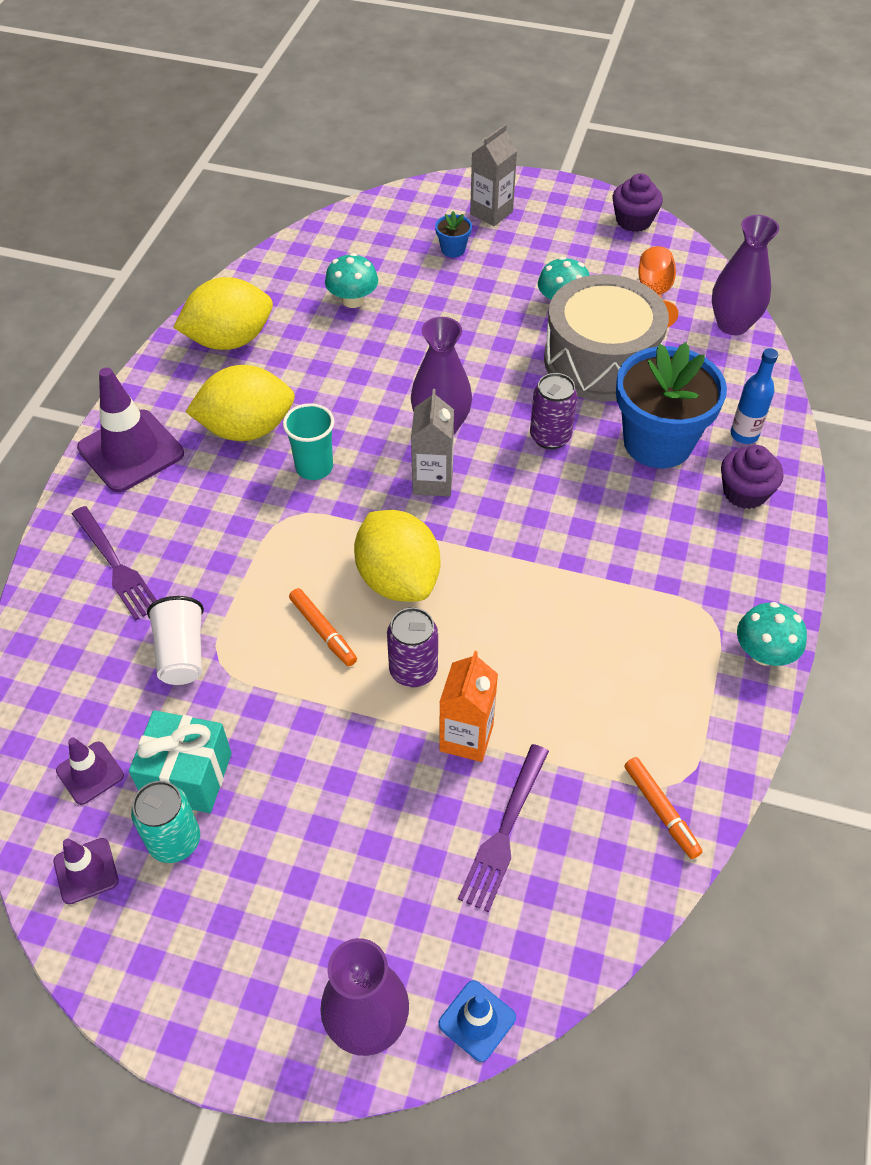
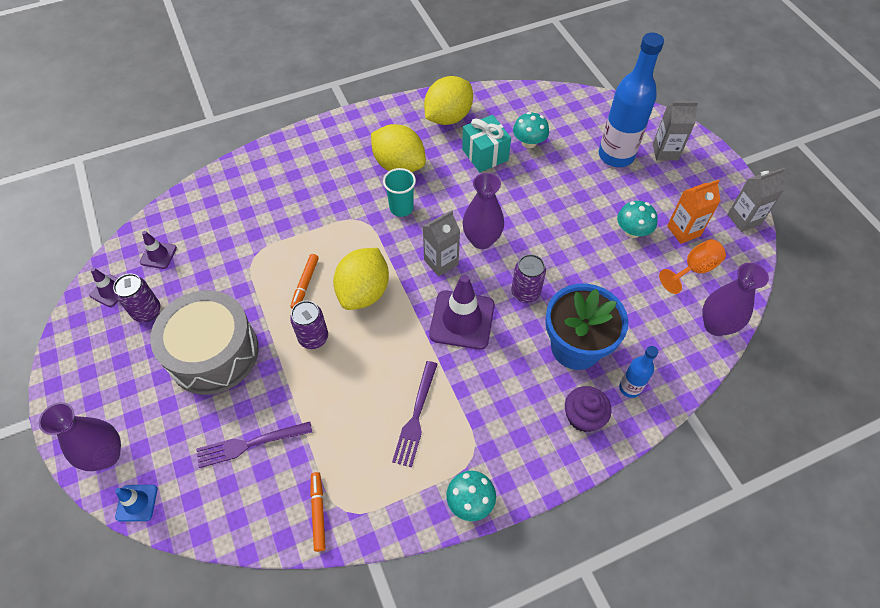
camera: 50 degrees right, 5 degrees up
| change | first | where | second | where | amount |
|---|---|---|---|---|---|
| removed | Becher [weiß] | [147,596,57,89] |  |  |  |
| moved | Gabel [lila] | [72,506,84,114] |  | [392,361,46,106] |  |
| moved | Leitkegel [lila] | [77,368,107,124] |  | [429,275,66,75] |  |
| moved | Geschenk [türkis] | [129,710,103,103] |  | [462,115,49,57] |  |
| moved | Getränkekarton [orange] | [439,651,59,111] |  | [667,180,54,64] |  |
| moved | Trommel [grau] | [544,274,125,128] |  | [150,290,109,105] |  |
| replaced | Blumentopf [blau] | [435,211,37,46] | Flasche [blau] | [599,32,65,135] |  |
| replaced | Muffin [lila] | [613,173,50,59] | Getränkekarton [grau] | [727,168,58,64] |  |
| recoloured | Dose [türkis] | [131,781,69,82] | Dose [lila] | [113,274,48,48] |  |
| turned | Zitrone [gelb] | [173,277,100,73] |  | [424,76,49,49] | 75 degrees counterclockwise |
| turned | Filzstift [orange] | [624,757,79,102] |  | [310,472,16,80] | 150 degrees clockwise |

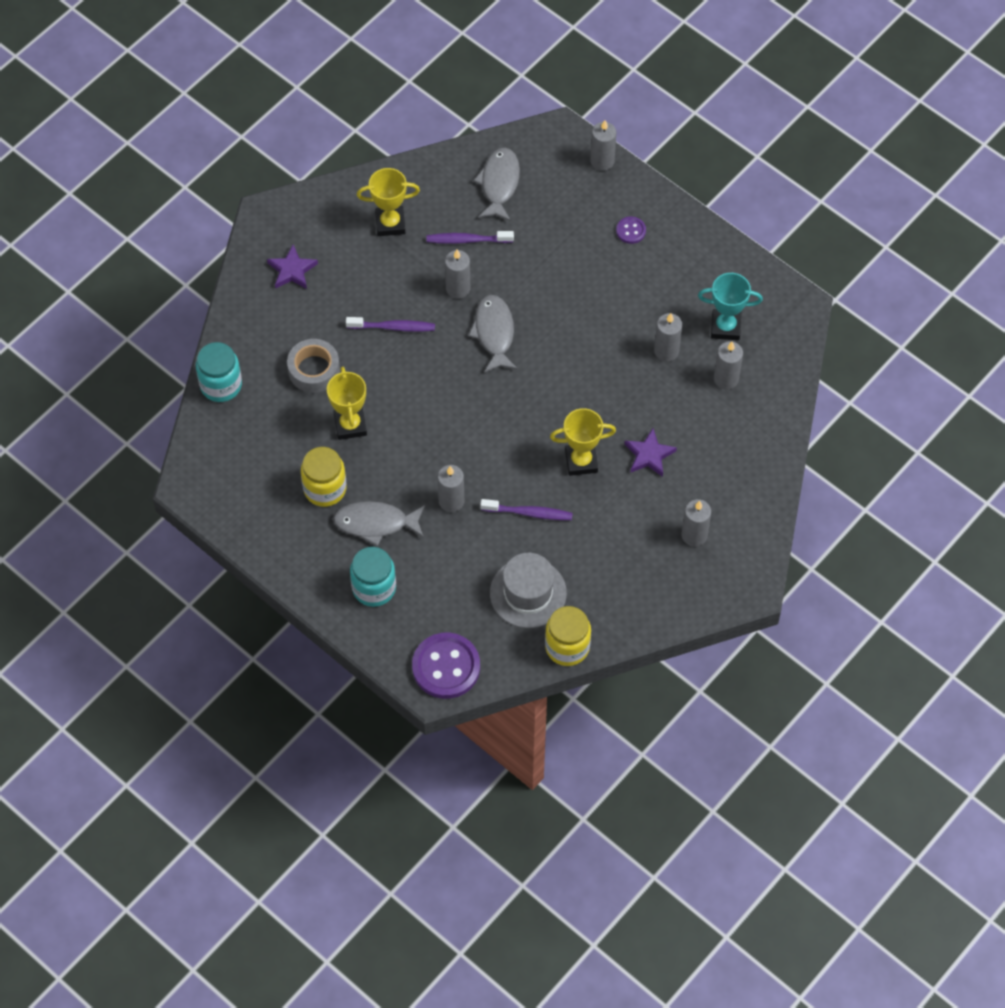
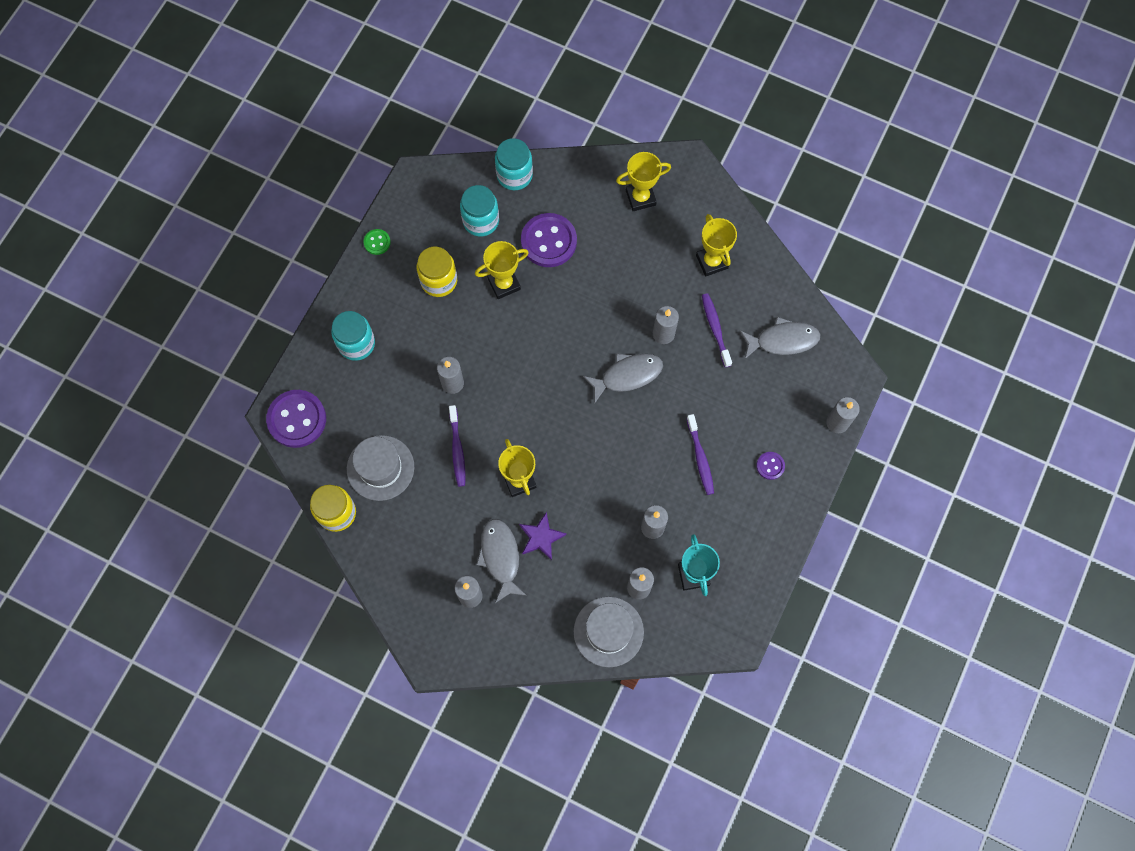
camera: 75 degrees right, 10 degrees up
| change | first | where | second | where | amount |
|---|---|---|---|---|---|
| added |  |  | Knopf [grün] | [363,229,28,26] |  |
| added |  |  | Einmachglas [türkis] | [460,185,39,52] |  |
| added |  |  | Hut [grau] | [574,597,70,70] |  |
| moved | Fisch [grau] | [333,501,92,45] |  | [476,519,51,84] |  |
| moved | Zahnbürste [lila] | [346,317,89,15] |  | [686,414,28,81] |  |
| replaced | Stern [lila] | [267,245,51,44] | Pokal [gelb] | [616,152,55,59] |  |
| replaced | Klebeband [grau] | [287,339,53,54] | Knopf [lila] | [521,213,56,54] |  |

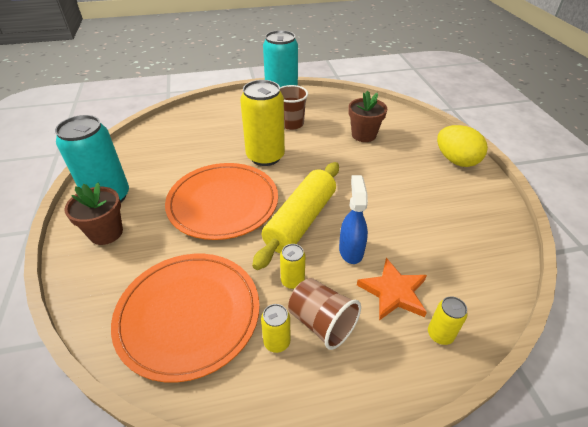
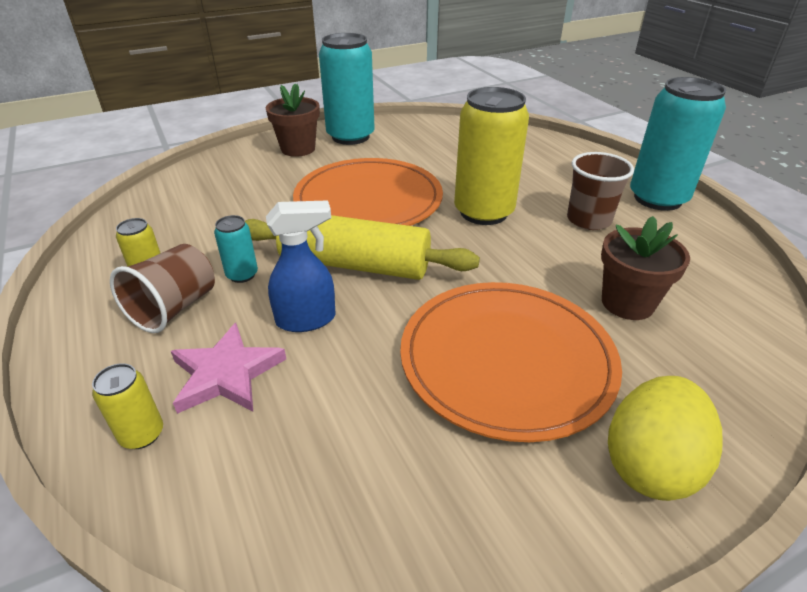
camera: 75 degrees right, 5 degrees down
| change | first | where | second | where | amount |
|---|---|---|---|---|---|
| moved | Teller [orange] | [111,254,149,128] |  | [400,282,222,160] |  |
| recoloured | Dose [gelb] | [280,244,26,45] | Dose [türkis] | [214,215,44,68] |  |
| recoloured | Stern [orange] | [357,258,70,63] | Stern [rosa] | [171,323,115,91] |  |

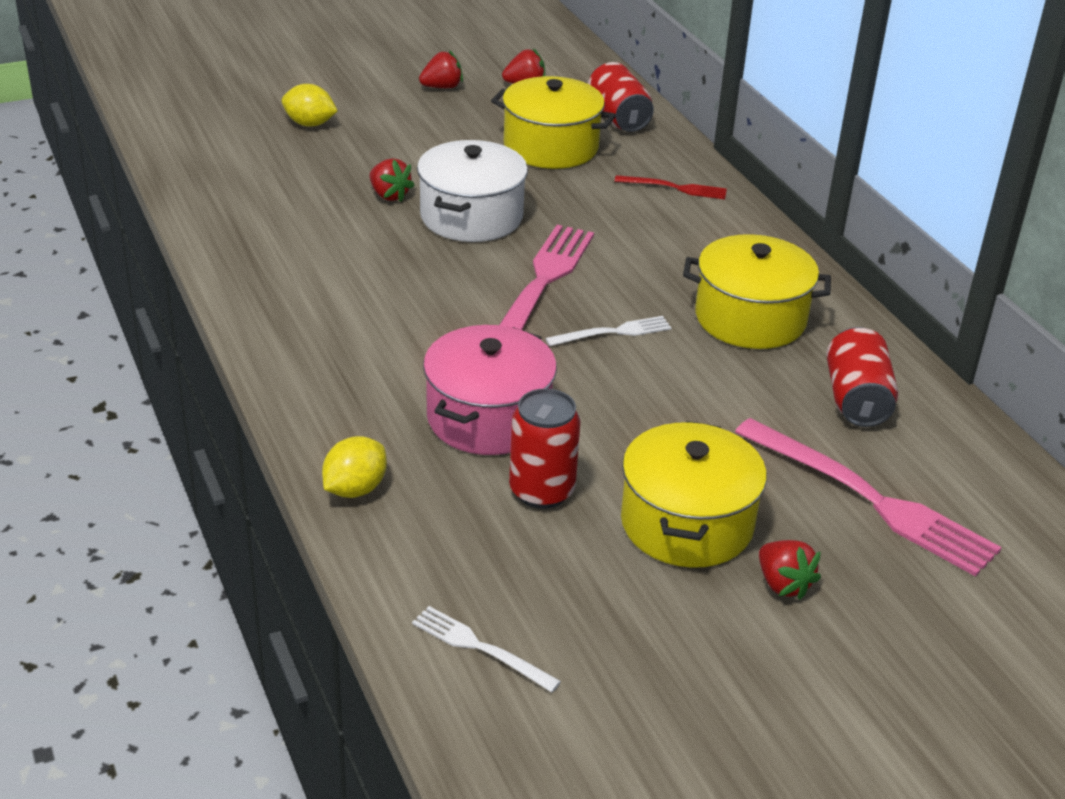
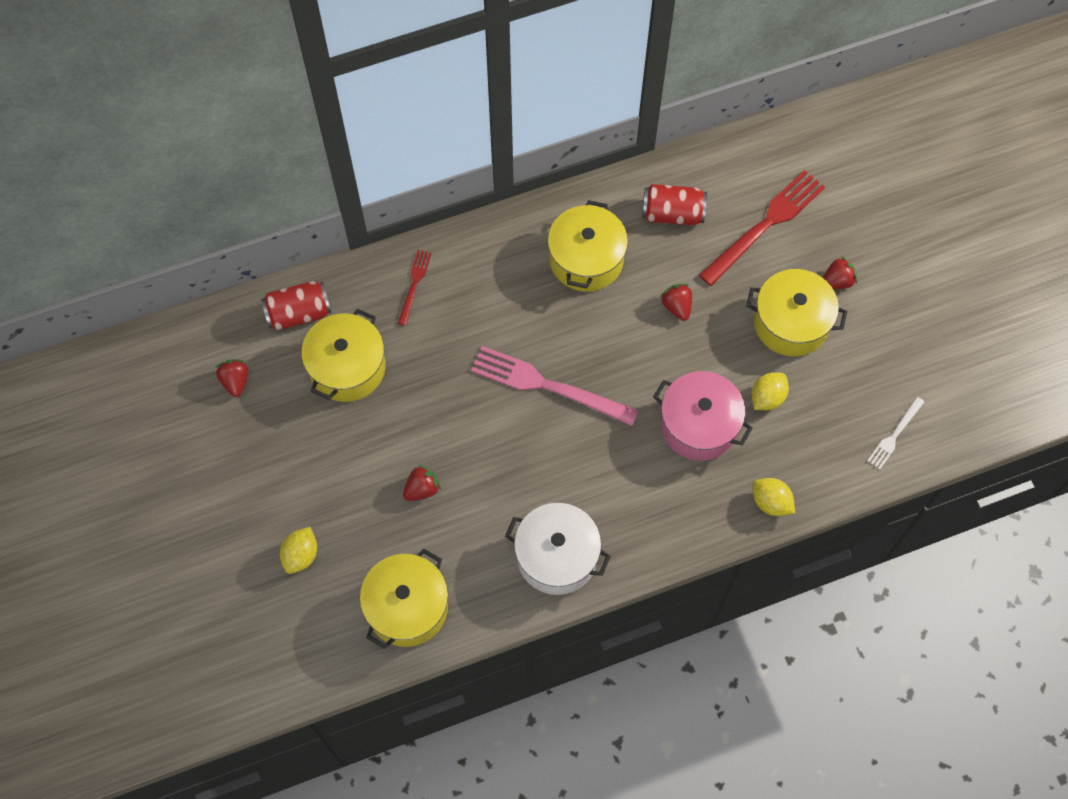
camera: 85 degrees left, 30 degrees up
| change | first | where | second | where | amount |
|---|---|---|---|---|---|
| removed | Gabel [weiß] | [545,316,127,30] |  |  |  |
| added |  |  | Kochtopf [gelb] | [360,548,88,101] |  |
| moved | Kochtopf [weiß] | [417,140,111,102] |  | [505,503,106,92] |  |
| moved | Erdbeere [rot] | [419,50,44,38] |  | [660,284,32,37] |  |
| replaced | Dose [rot] | [509,388,72,121] | Zitrone [gelb] | [751,372,38,38] |  |
| recoloured | Gabel [rosa] | [735,418,267,159] | Gabel [rot] | [699,170,126,116] |  |

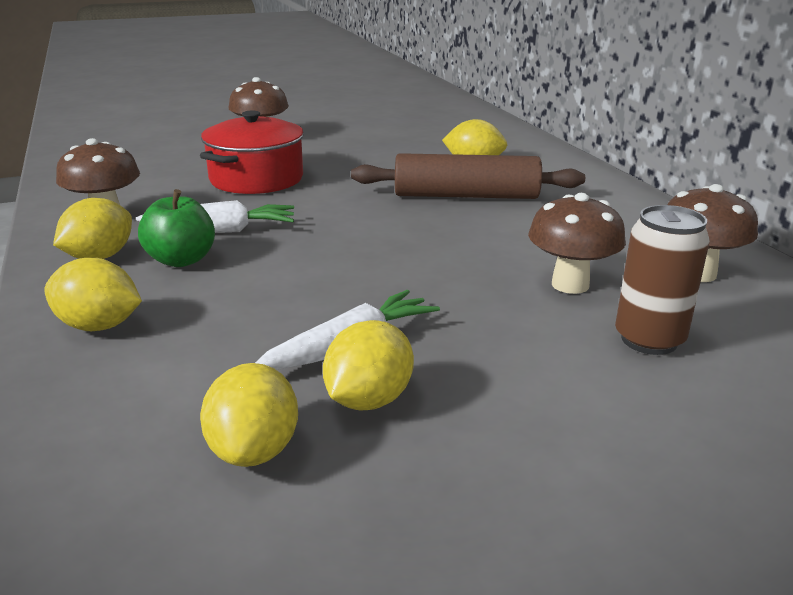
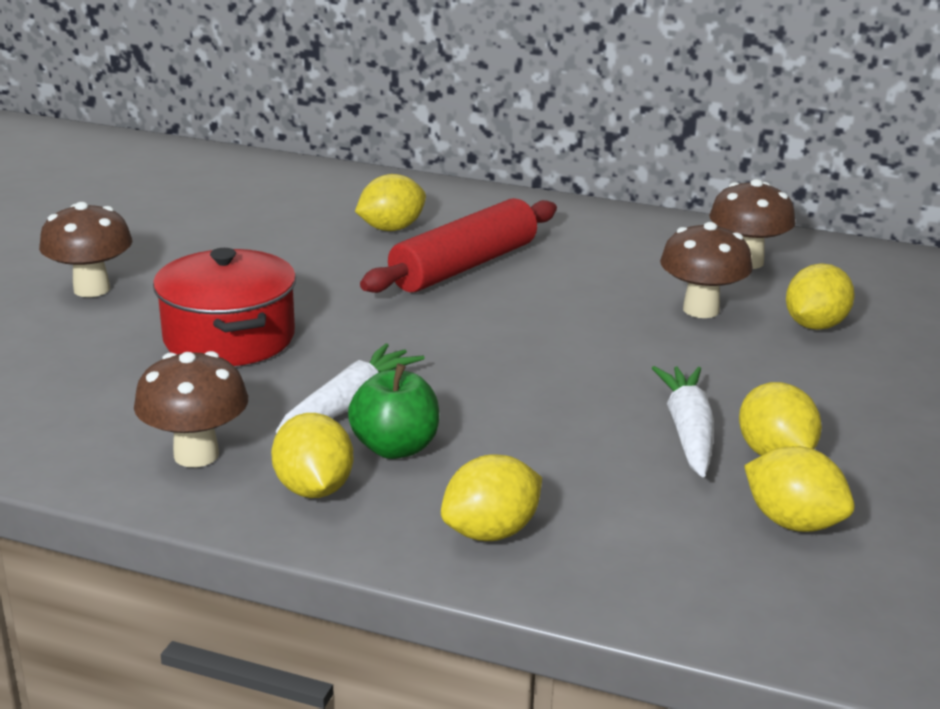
camera: 50 degrees left, 0 degrees up
| change | first | where | second | where | amount |
|---|---|---|---|---|---|
| replaced | Dose [braun] | [615,205,95,150] | Zitrone [gelb] | [786,264,69,66] |  |
| recoloured | Nudelholz [braun] | [351,153,234,46] | Nudelholz [rot] | [360,198,197,95] |  |

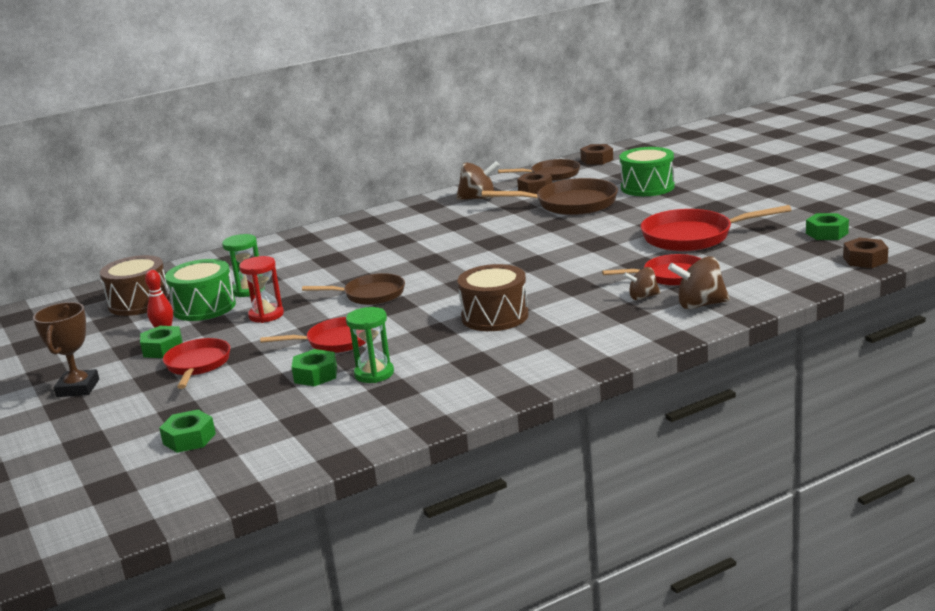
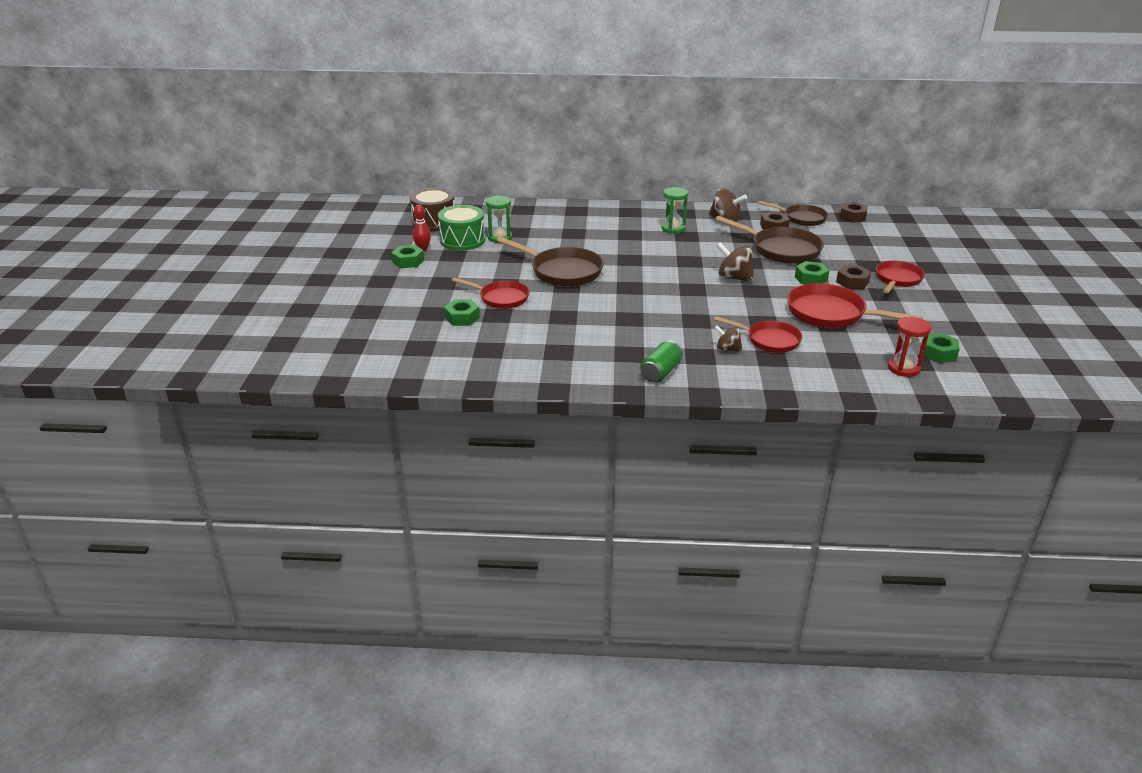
camera: 30 degrees right, 10 degrees up
| change | first | where | second | where | amount |
|---|---|---|---|---|---|
| removed | Pokal [braun] | [33,302,66,95] |  |  |  |
| removed | Trommel [braun] | [457,264,72,67] |  |  |  |
| removed | Trommel [grün] | [619,147,56,49] |  |  |  |
| added |  |  | Dose [grün] | [640,341,42,42] |  |
| moved | Sechskantmutter [grün] | [159,410,57,43] |  | [795,261,34,23] |  |
| moved | Pfanne [rot] | [163,338,67,51] |  | [876,261,49,32] |  |
| moved | Sanduhr [rot] | [239,256,45,67] |  | [888,317,43,60] |  |
| moved | Sanduhr [grün] | [346,307,48,76] |  | [661,187,27,47] |  |
| moved | Kreisel [braun] | [668,256,62,53] |  | [717,242,37,40] |  |
| moved | Sechskantmutter [braun] | [843,238,45,30] |  | [836,265,35,24] |  |
| resized | Pfanne [braun] | [302,273,103,32] |  | [497,237,107,50] | x1.53 |

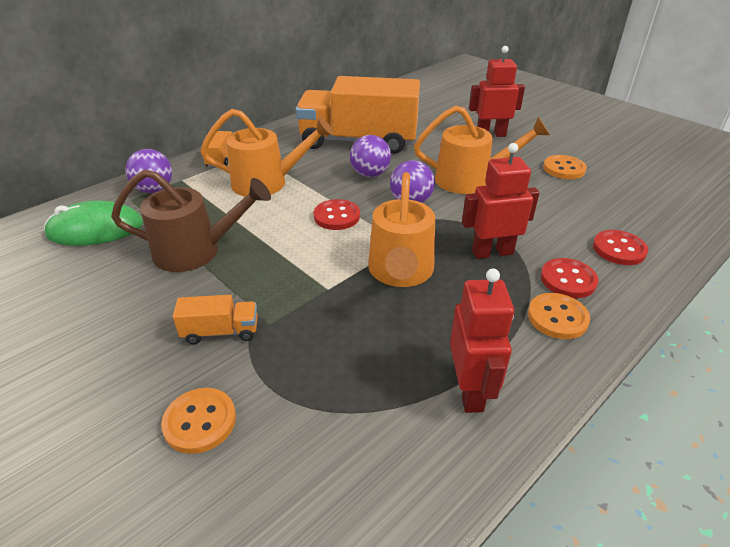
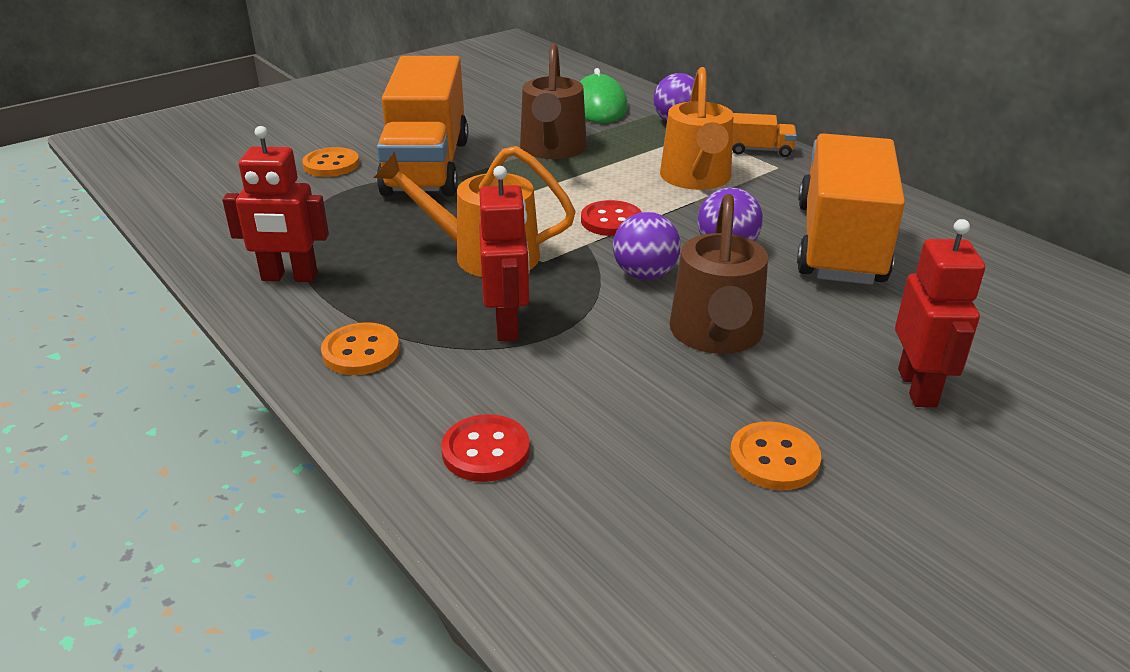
camera: 95 degrees right, 5 degrees down
| change | first | where | second | where | amount |
|---|---|---|---|---|---|
| removed | Knopf [rot] | [541,258,58,40] |  |  |  |
| recoloured | Gießkanne [orange] | [414,106,136,88] | Gießkanne [braun] | [669,194,99,160] |  |
| resized | Lastwagen [orange] | [173,295,85,49] |  | [376,56,92,140] | x2.46 |

